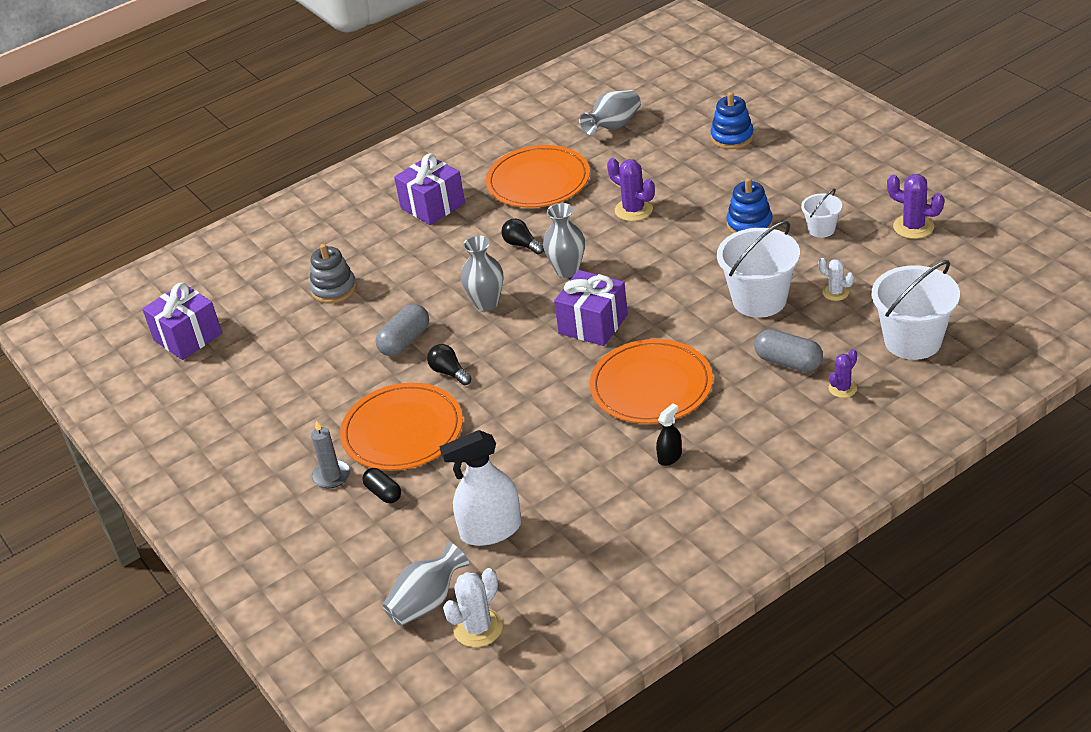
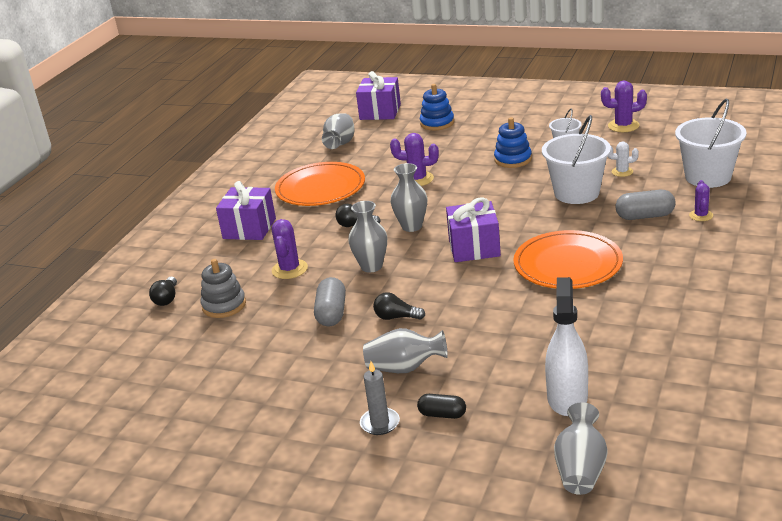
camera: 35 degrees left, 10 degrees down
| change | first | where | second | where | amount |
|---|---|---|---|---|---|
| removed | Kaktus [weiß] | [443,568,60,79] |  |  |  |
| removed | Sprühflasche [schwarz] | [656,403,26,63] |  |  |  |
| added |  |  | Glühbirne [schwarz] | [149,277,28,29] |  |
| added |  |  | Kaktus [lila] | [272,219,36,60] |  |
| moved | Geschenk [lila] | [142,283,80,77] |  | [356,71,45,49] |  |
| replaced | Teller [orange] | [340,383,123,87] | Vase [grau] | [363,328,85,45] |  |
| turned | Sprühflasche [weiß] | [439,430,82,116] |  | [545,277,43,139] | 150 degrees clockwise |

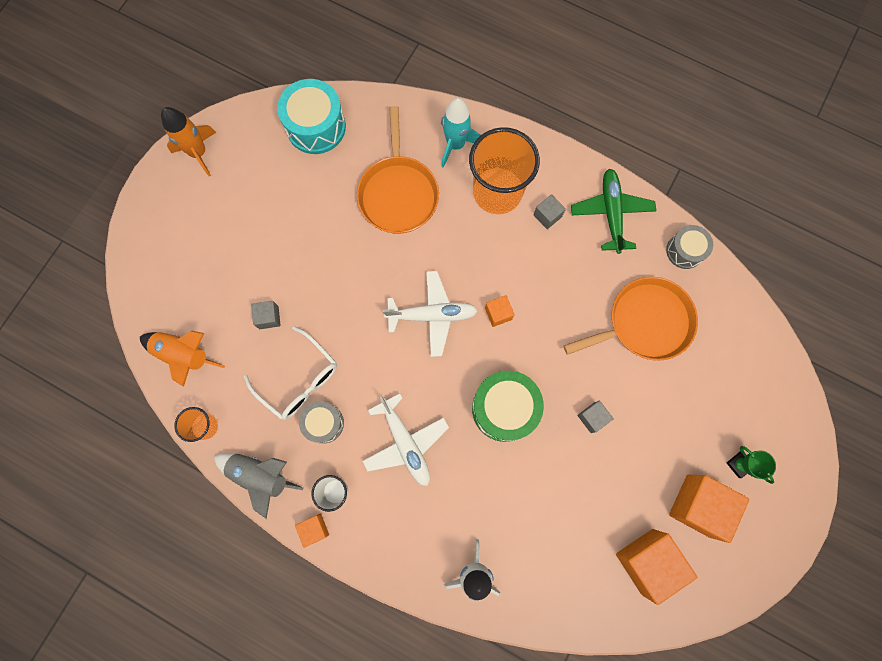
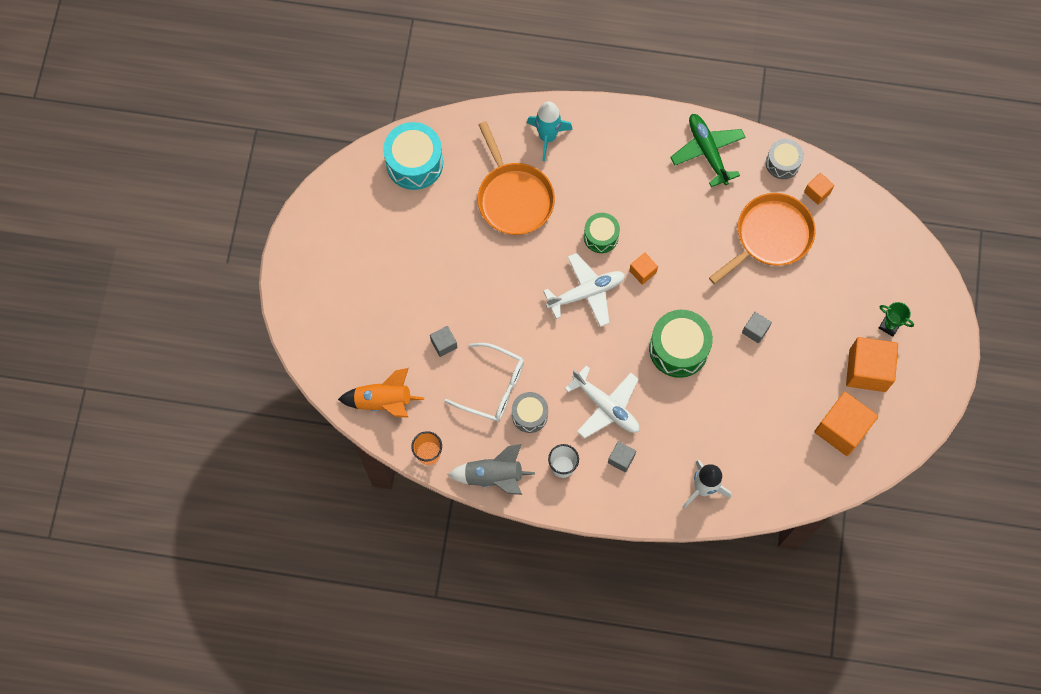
camera: 20 degrees left, 5 degrees down
| change | first | where | second | where | amount |
|---|---|---|---|---|---|
| removed | Rakete [orange] | [161,107,55,69] |  |  |  |
| removed | Becher [orange] | [469,127,71,87] |  |  |  |
| added |  |  | Trommel [grün] | [584,213,36,40] |  |
| moved | Kubus [orange] | [295,514,34,34] |  | [804,173,31,32] |  |
| moved | Kubus [grau] | [533,194,33,35] |  | [608,441,28,31] |  |

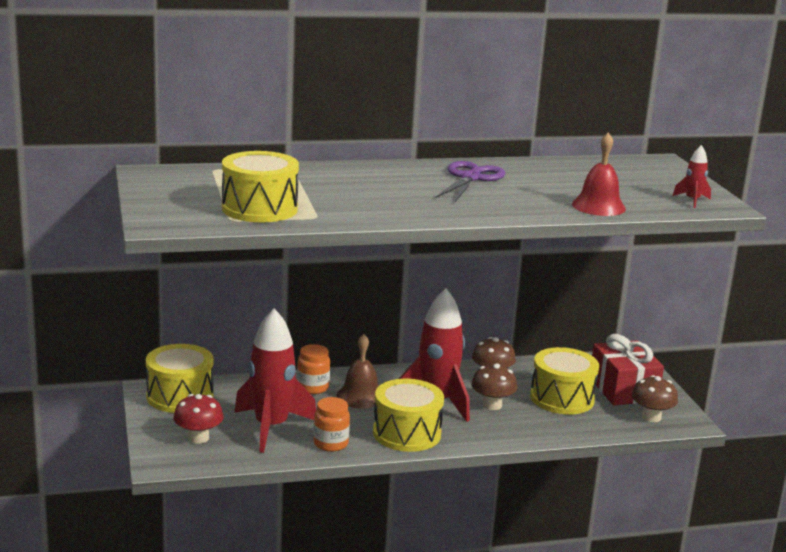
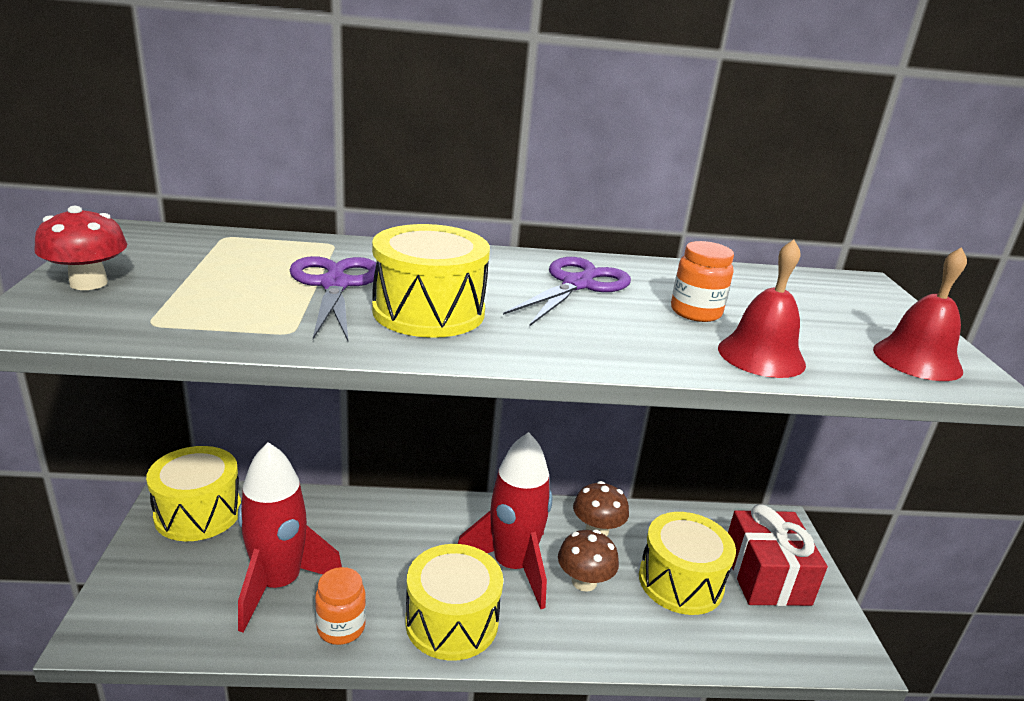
camera: 10 degrees right, 5 degrees up
| change | first | where | second | where | amount |
|---|---|---|---|---|---|
| removed | Glocke [braun] | [336,334,42,75] |  |  |  |
| removed | Pilz [braun] | [631,375,47,47] |  |  |  |
| added |  |  | Schere [lila] | [290,256,86,85] |  |
| moved | Pilz [rot] | [173,394,51,50] |  | [34,206,93,84] |  |
| moved | Trommel [gelb] | [222,151,77,71] |  | [372,224,118,114] |  |
| moved | Einmachglas [orange] | [297,344,33,50] |  | [671,241,63,81] |  |
| replaced | Rakete [rot] | [673,145,38,63] | Glocke [rot] | [873,247,94,134] |  |

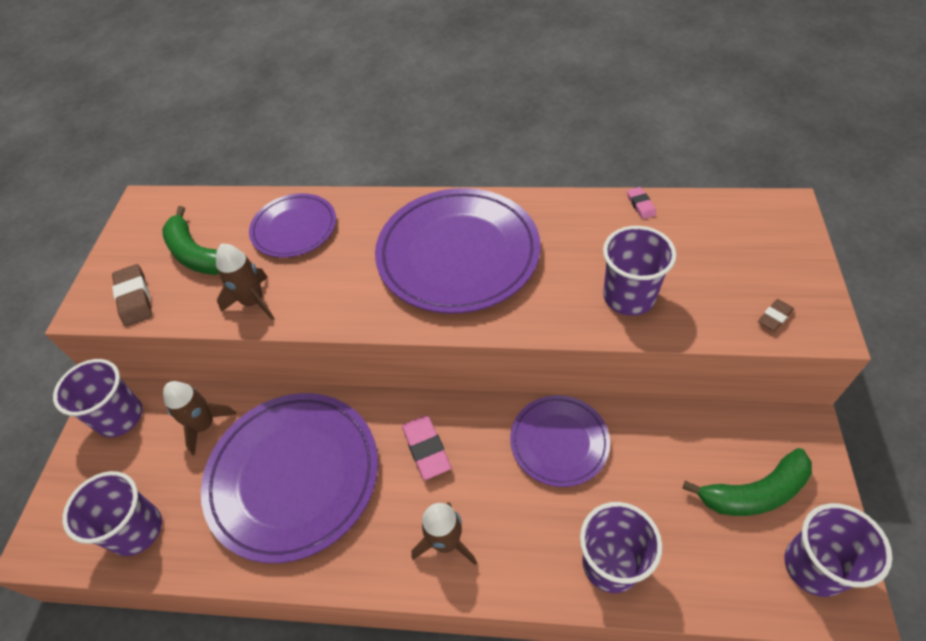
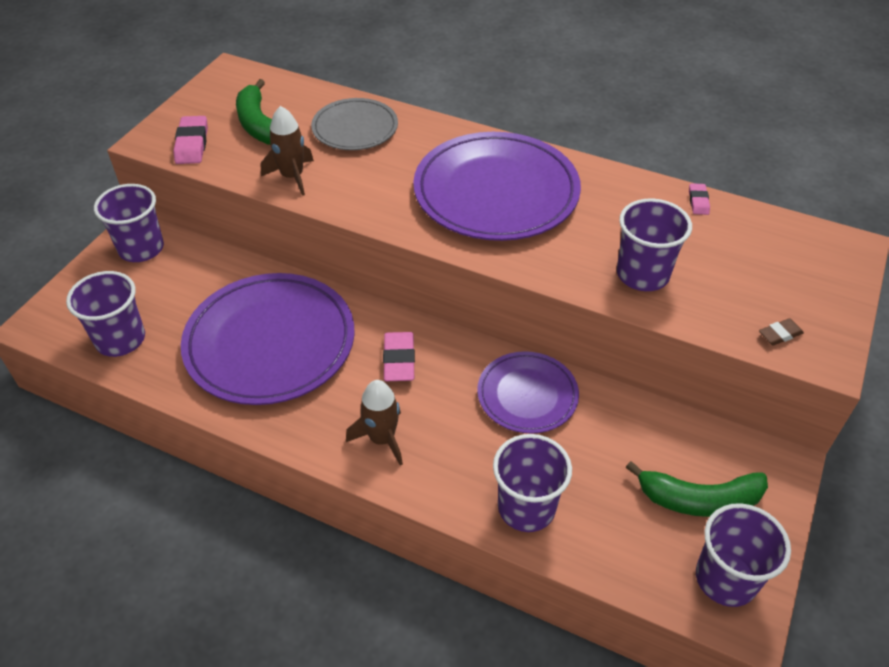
camera: 15 degrees right, 5 degrees down
| change | first | where | second | where | amount |
|---|---|---|---|---|---|
| removed | Rakete [braun] | [163,381,73,74] |  |  |  |
| recoloured | Radiergummi [braun] | [112,264,40,62] | Radiergummi [rosa] | [173,116,35,48] |  |
| recoloured | Teller [lila] | [249,193,87,65] | Teller [grau] | [311,98,87,52] |  |

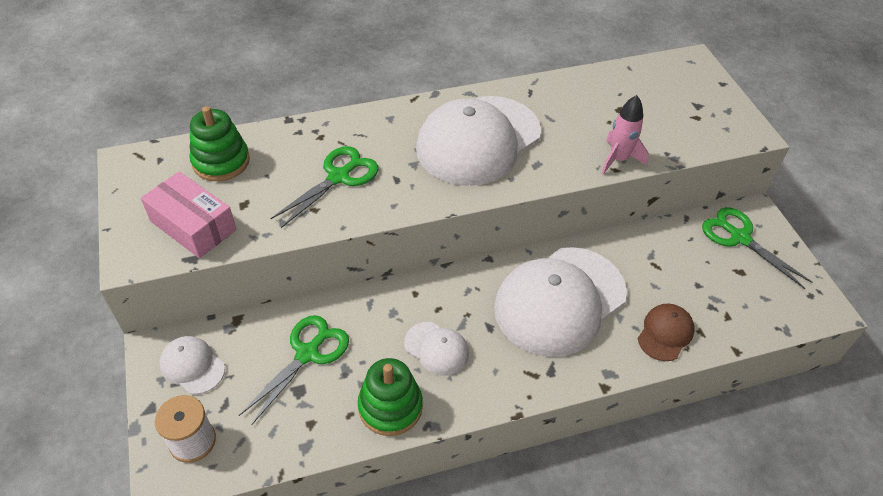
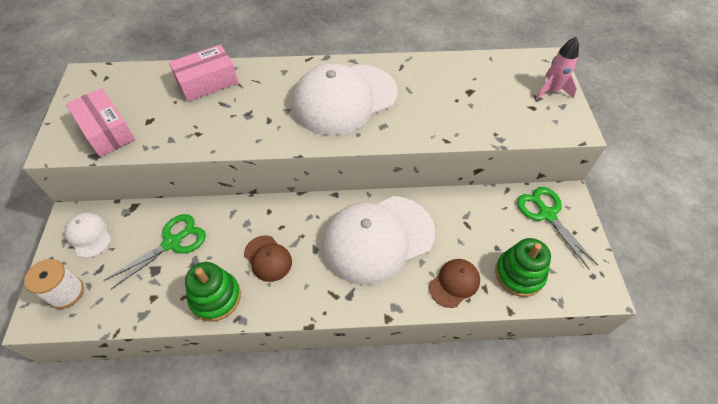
camera: 15 degrees right, 5 degrees up
| change | first | where | second | where | amount |
|---|---|---|---|---|---|
| removed | Schere [grün] | [270,146,109,82] |  |  |  |
| added |  |  | Schachtel [rosa] | [169,45,69,57] |  |
| moved | Stapelspielzeug [grün] | [189,106,61,75] |  | [495,238,56,59] |  |
| moved | Rakete [rosa] | [601,95,47,79] |  | [536,37,43,63] |  |
| recoloured | Kappe [weiß] | [404,322,65,54] | Kappe [braun] | [244,236,48,46] |  |

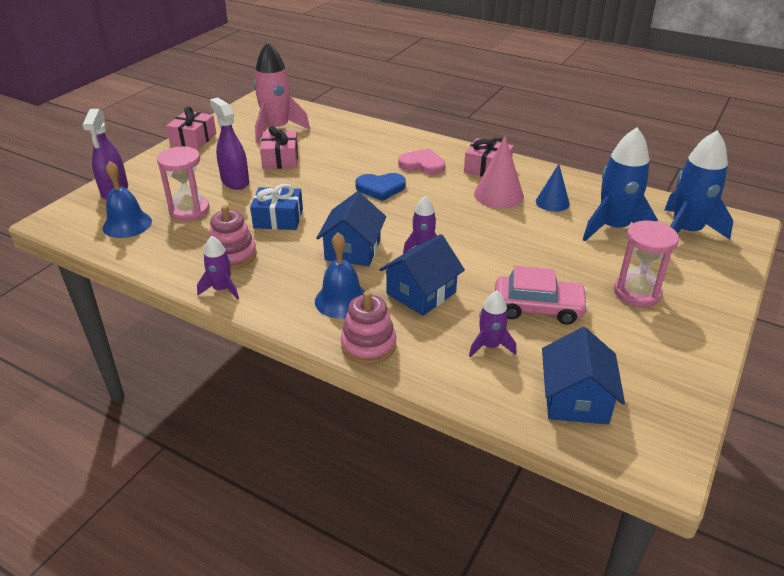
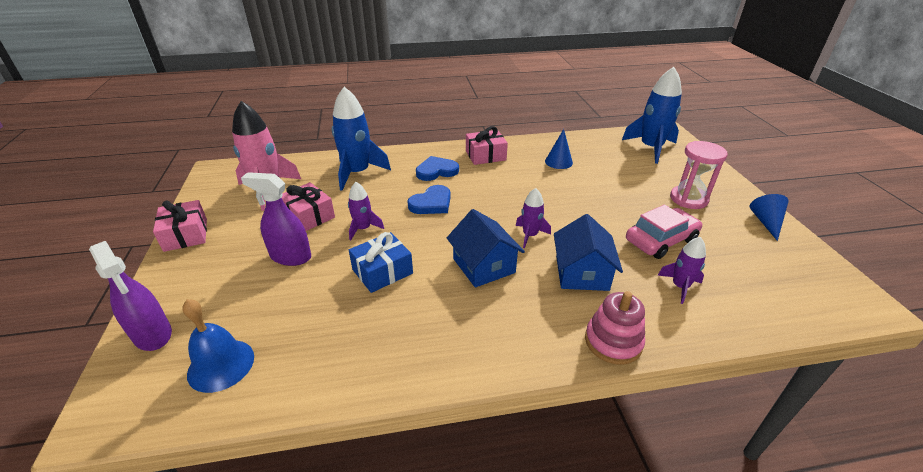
camera: 40 degrees left, 0 degrees up
| change | first | where | second | where | amount |
|---|---|---|---|---|---|
| removed | Sanduhr [rosa] | [157,146,53,75] |  |  |  |
| removed | Stapelspielzeug [rosa] | [209,205,48,64] |  |  |  |
| removed | Glocke [blau] | [315,233,50,86] |  |  |  |
| removed | Kegel [rosa] | [474,136,50,72] |  |  |  |
| removed | Haus [blau] | [542,327,83,97] |  |  |  |
| added |  |  | Kegel [blau] | [750,194,39,47] |  |
| moved | Rakete [lila] | [197,236,42,64] |  | [348,182,36,58] |  |
| moved | Rakete [blau] | [583,128,75,113] |  | [332,87,59,104] |  |
| recoloured | Herz [rosa] | [398,149,47,26] | Herz [blau] | [416,156,43,25] |  |

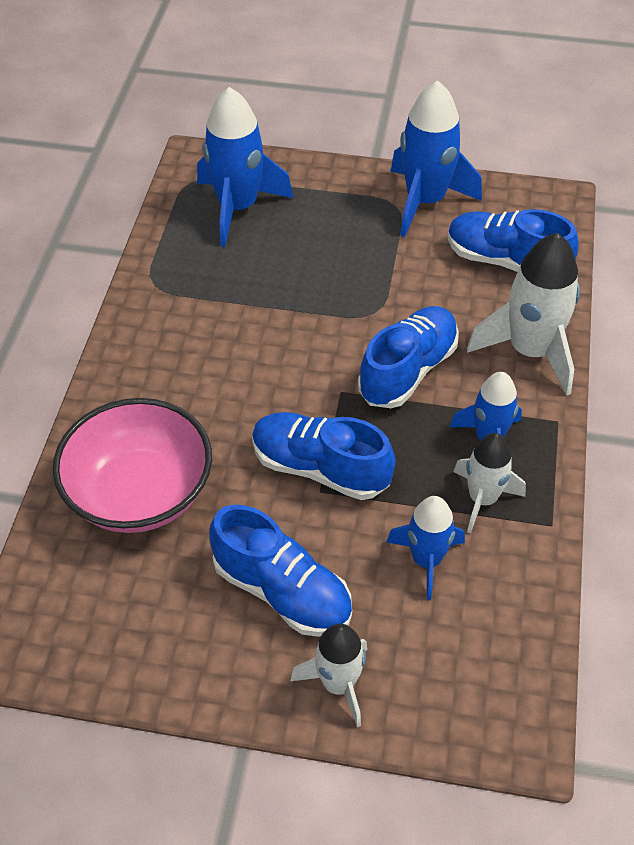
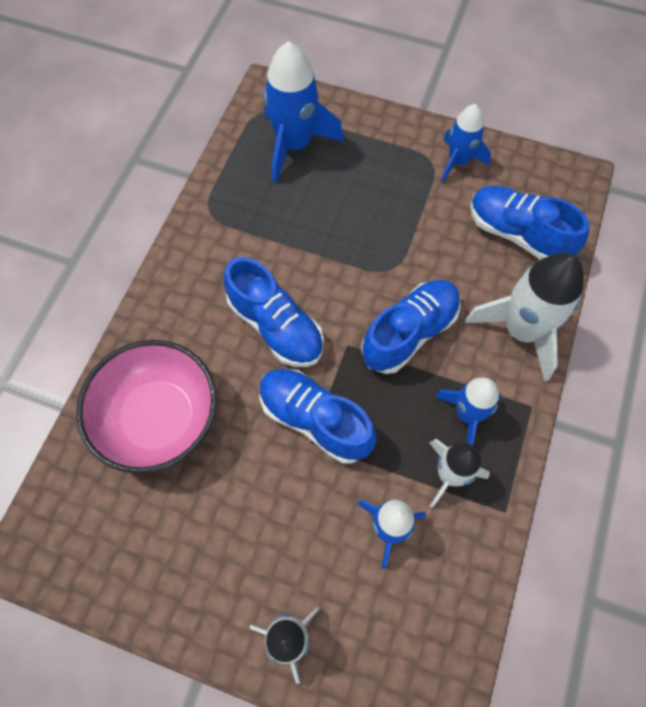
camera: 10 degrees right, 15 degrees up
| change | first | where | second | where | amount |
|---|---|---|---|---|---|
| moved | Schuh [blau] | [209,505,143,132] |  | [223,257,101,110] |  |
| resized | Rakete [blau] | [390,80,92,157] |  | [441,104,50,78] | x0.61 |

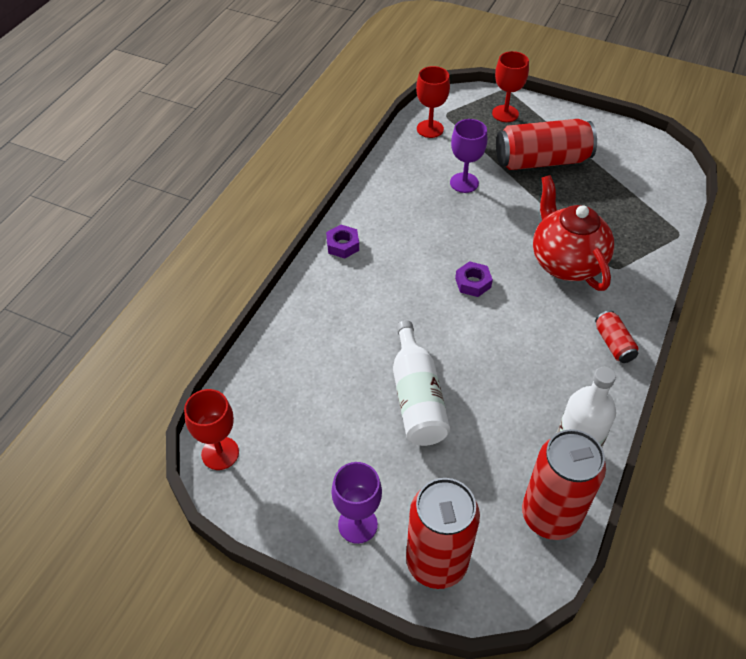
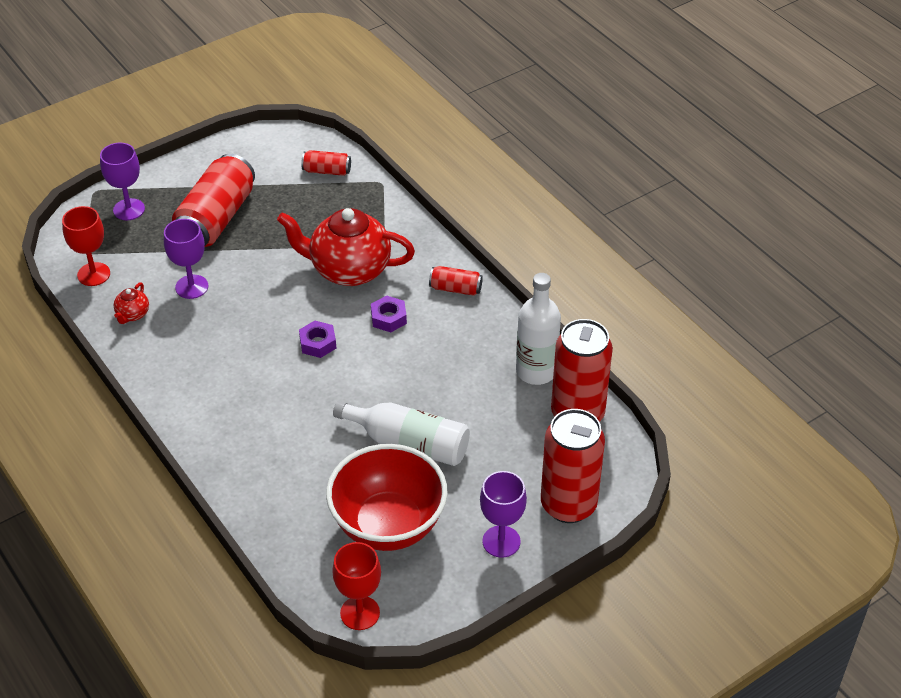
camera: 60 degrees left, 5 degrees down
| change | first | where | second | where | amount |
|---|---|---|---|---|---|
| added |  |  | Teekanne [rot] | [114,282,35,42] |  |
| added |  |  | Dose [rot] | [301,150,50,26] |  |
| added |  |  | Schüssel [rot] | [326,444,122,107] |  |
| moved | Sechskantmutter [lila] | [326,225,33,34] |  | [371,295,36,37] |  |
| recoloured | Kelch [rot] | [492,51,37,71] | Kelch [lila] | [100,143,45,77] |  |

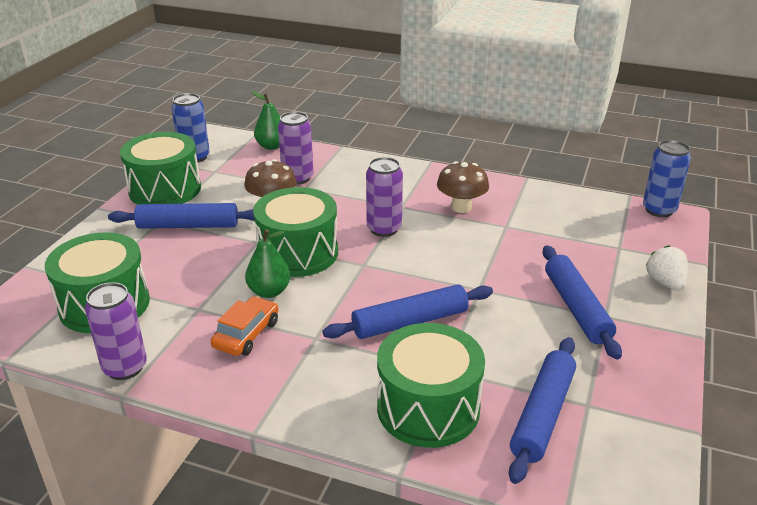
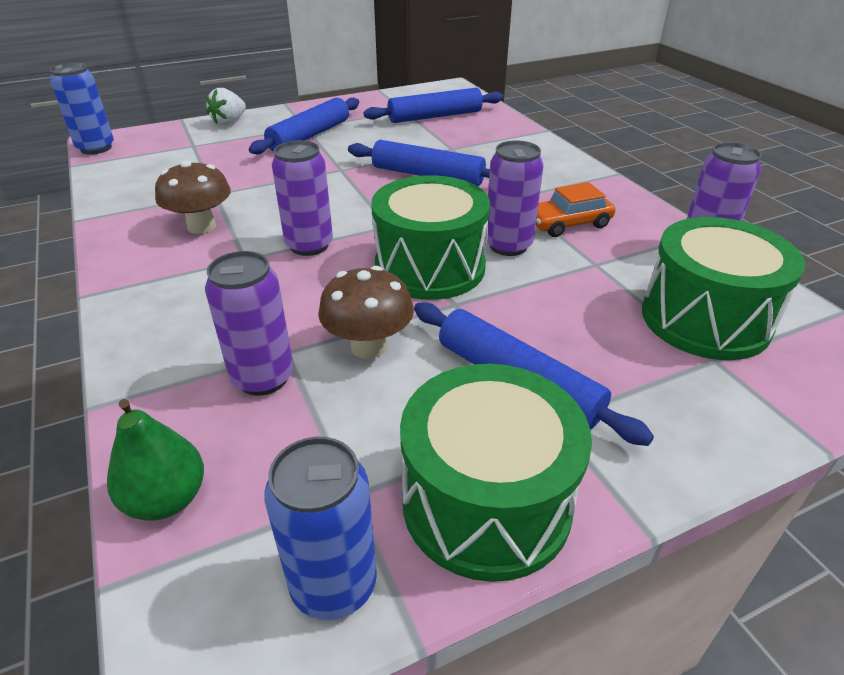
camera: 135 degrees left, 5 degrees up
| change | first | where | second | where | amount |
|---|---|---|---|---|---|
| removed | Trommel [grün] | [377,323,108,125] |  |  |  |
| replaced | Birne [grün] | [245,229,46,69] | Dose [lila] | [487,140,57,116] |  |

